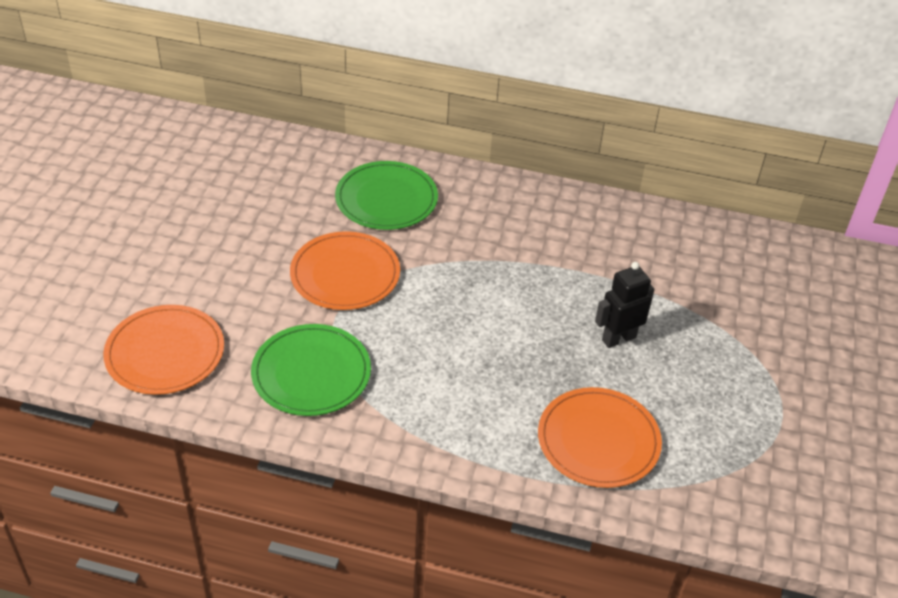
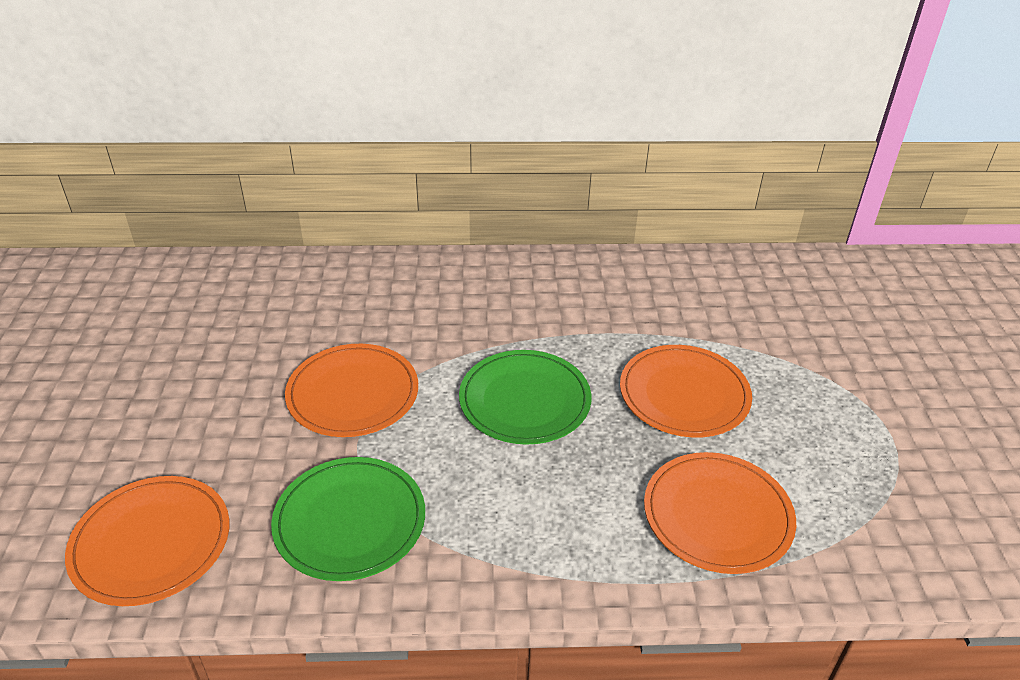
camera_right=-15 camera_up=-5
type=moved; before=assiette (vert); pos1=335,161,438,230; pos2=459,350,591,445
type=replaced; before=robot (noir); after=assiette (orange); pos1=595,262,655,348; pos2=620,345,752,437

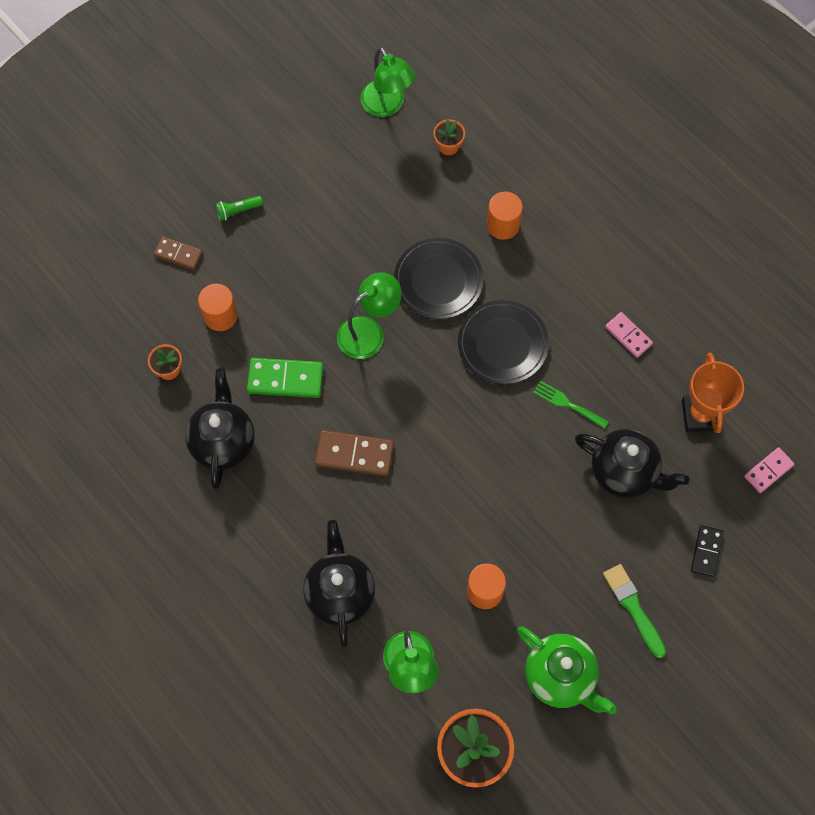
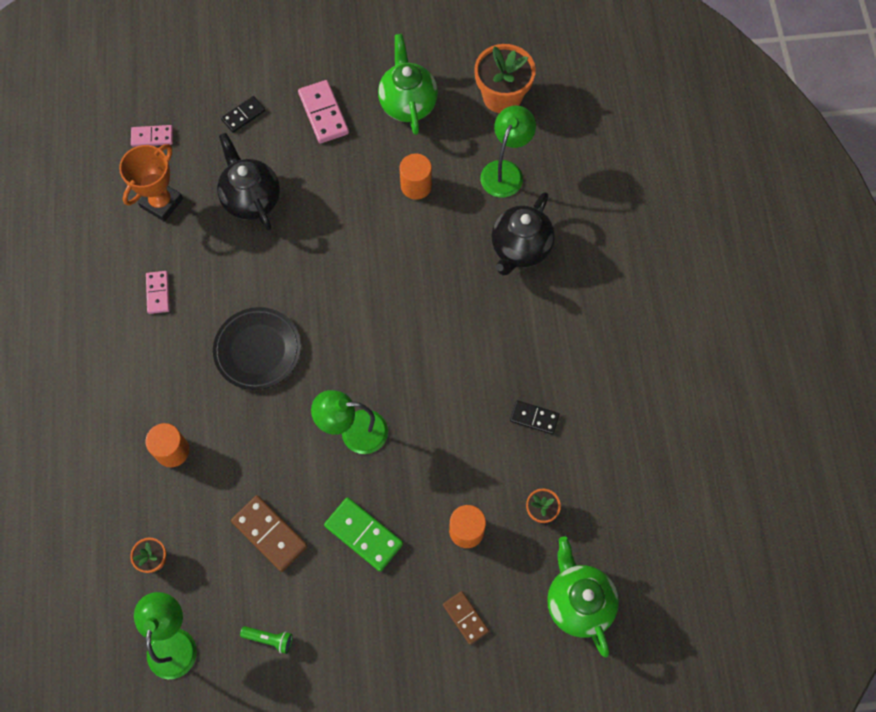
camera_right=-145 camera_up=0
type=removed; before=assiette (noir); pos1=394,238,484,319
type=removed; before=fourchette (vert); pos1=533,381,609,429
type=added; after=théière (vert); pos2=547,537,619,657
type=moved; before=lampe de poche (vert); pos1=215,196,263,221; pos2=240,626,293,654
type=moved; before=domino (vert); pos1=247,358,323,398; pos2=324,497,403,571
type=moved; before=domino (marron); pos1=315,430,394,476; pos2=231,495,308,572
type=replaced; before=théière (noir); after=domino (noir); pos1=185,368,255,489; pos2=510,400,560,435
type=replaced; before=pinceau (vert); after=domino (rose); pos1=603,564,666,658; pos2=298,80,349,143

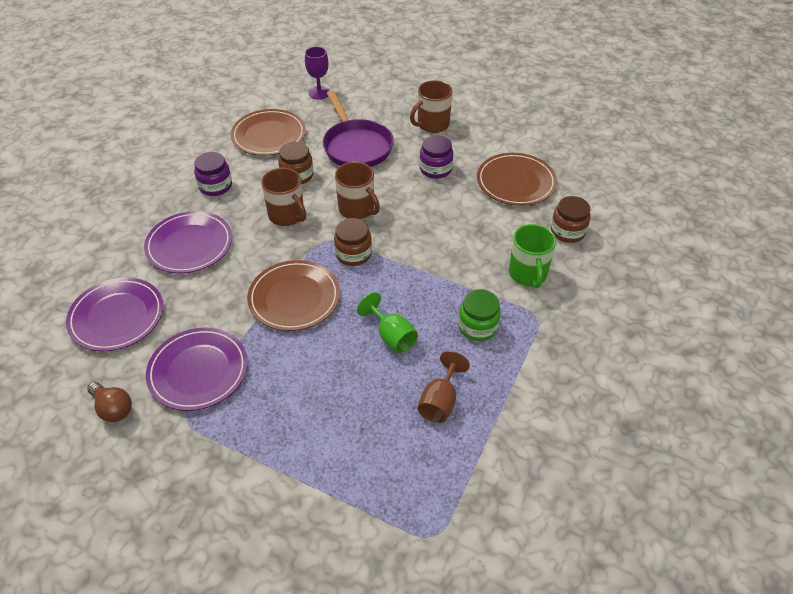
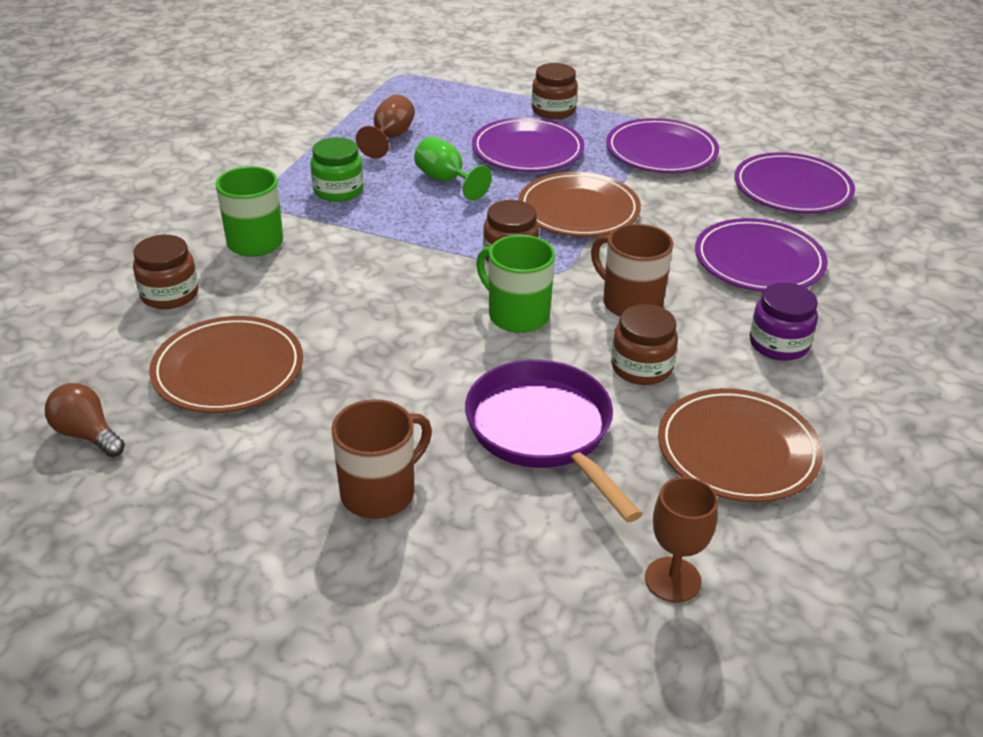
camera_right=175 camera_up=-10
type=removed; before=bocal (violet); pos1=419,135,453,179
type=added; after=assiette (violet); pos2=472,117,584,172
type=added; after=bocal (marron); pos2=532,63,578,119
type=moved; before=ampoule (marron); pos1=87,382,132,422; pos2=45,383,125,457
type=recoloured; before=verre à pied (violet); after=verre à pied (marron); pos1=305,47,330,99; pos2=645,477,718,603
type=recoloured; before=tasse (marron); after=tasse (vert); pos1=335,162,380,219; pos2=476,235,555,333

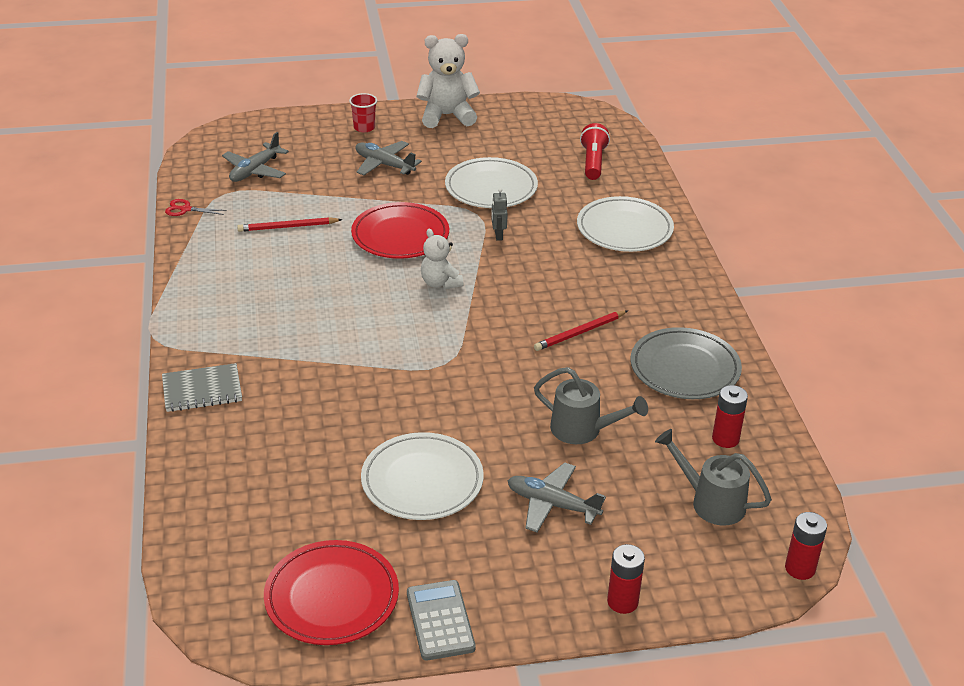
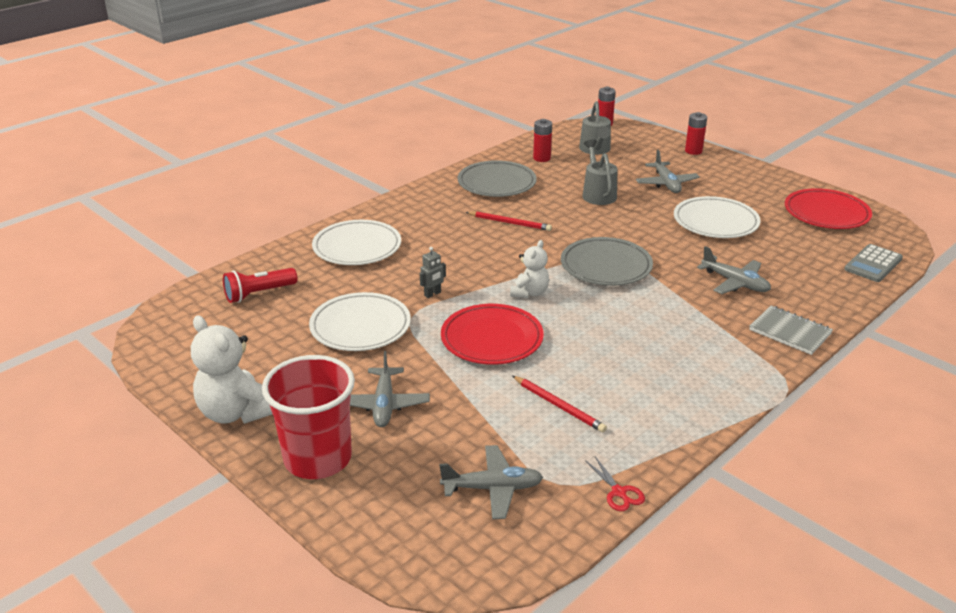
camera_right=-125 camera_up=-5
type=added; after=assiette (gris); pos2=561,237,653,286
type=added; after=avion (gris); pos2=697,246,771,294
type=moved; before=calculatrice (gris); pos1=407,580,476,661; pos2=844,244,903,282
type=resized; before=gobelet (rouge); pos1=349,93,377,132; pos2=262,355,355,479; scale=2.25

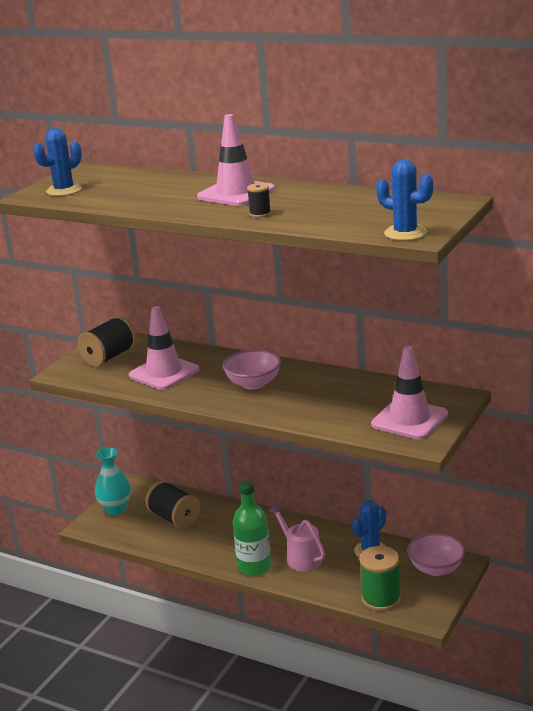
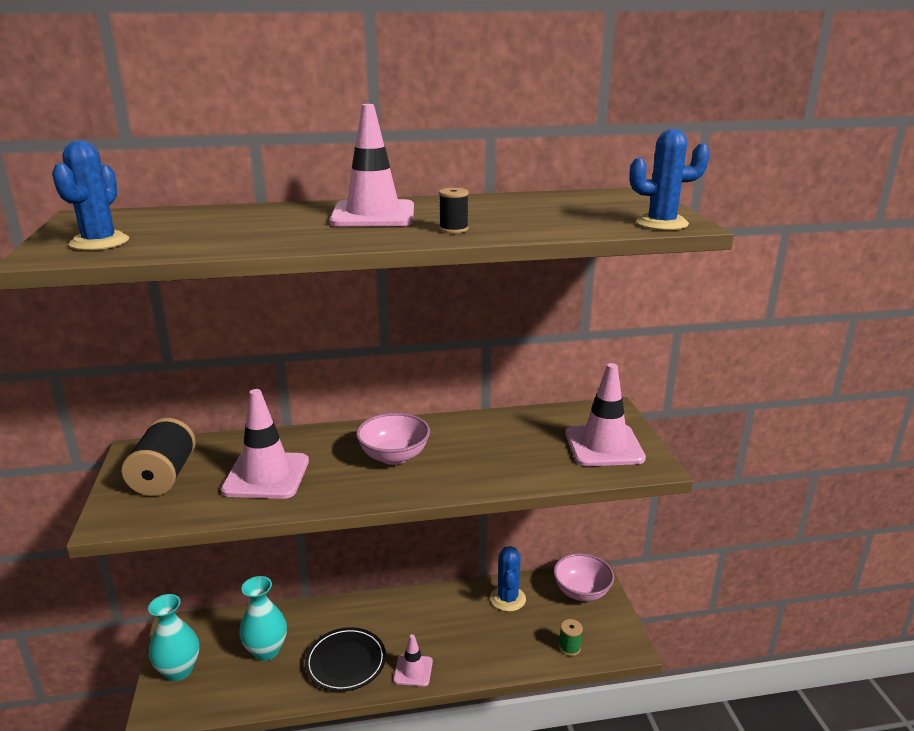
camera_right=-40 camera_up=0
type=removed; before=arrosoir (rose); pos1=269,504,325,571
type=added; after=assiette (noir); pos2=305,627,386,692
type=replaced; before=bobine (noir); after=vase (turquoise); pos1=145,481,200,529; pos2=239,576,287,661
type=replaced; before=bouteille (vert); after=cône de chantier (rose); pos1=233,481,271,576; pos2=393,634,433,687
type=resized; before=bobine (vert); pos1=359,546,401,611; pos2=559,619,583,656; scale=0.5

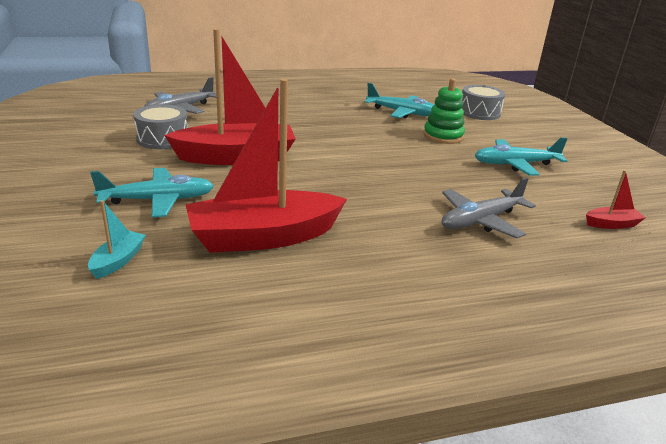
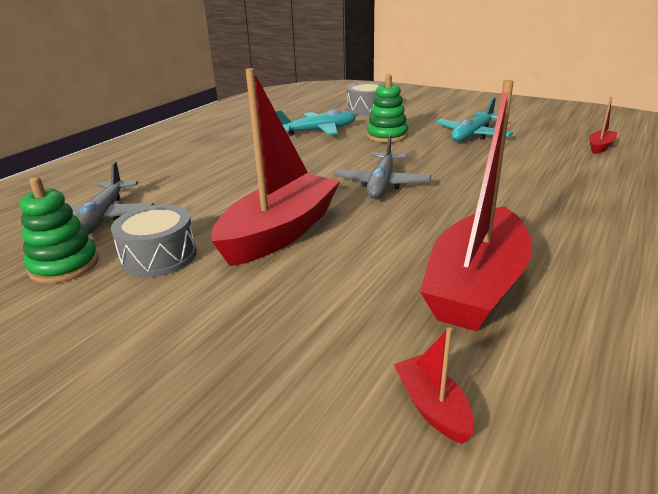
camera_right=-40 camera_up=0
type=removed; before=avion (turquoise); pos1=90,168,214,218
type=added; after=jouet à empiler (vert); pos2=20,177,99,284
type=moved; before=avion (gris); pos1=442,178,536,239; pos2=333,134,431,199
type=recoloured; before=bateau (turquoise); after=bateau (rouge); pos1=88,200,146,279; pos2=394,327,474,444

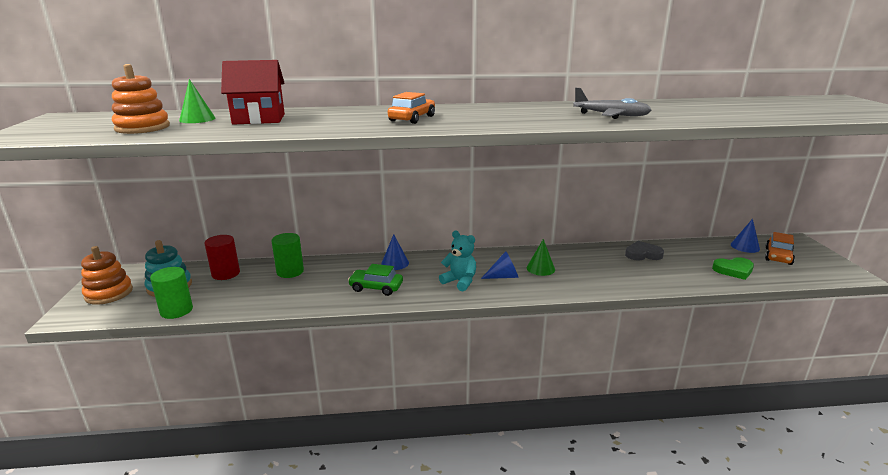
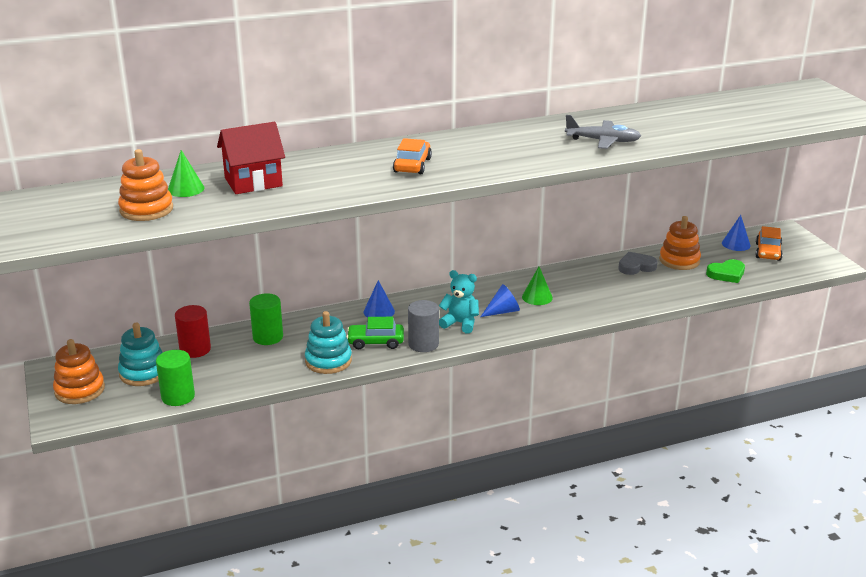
camera_right=-15 camera_up=5
type=added; after=jouet à empiler (turquoise); pos2=305,311,352,374
type=added; after=cylindre (gris); pos2=408,300,439,352
type=added; after=jouet à empiler (orange); pos2=659,216,701,270

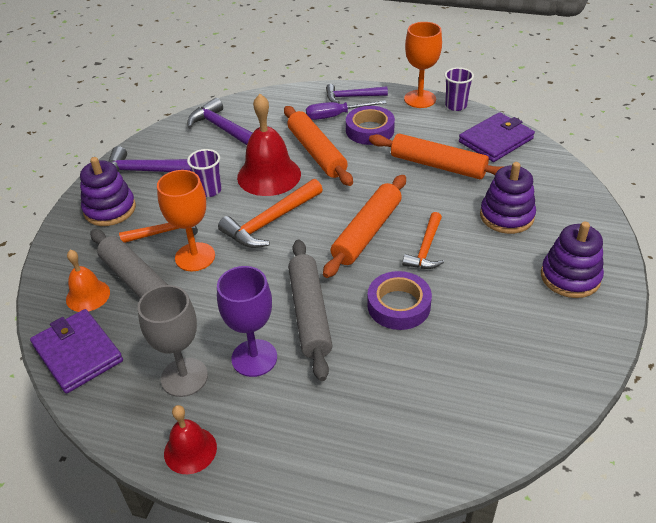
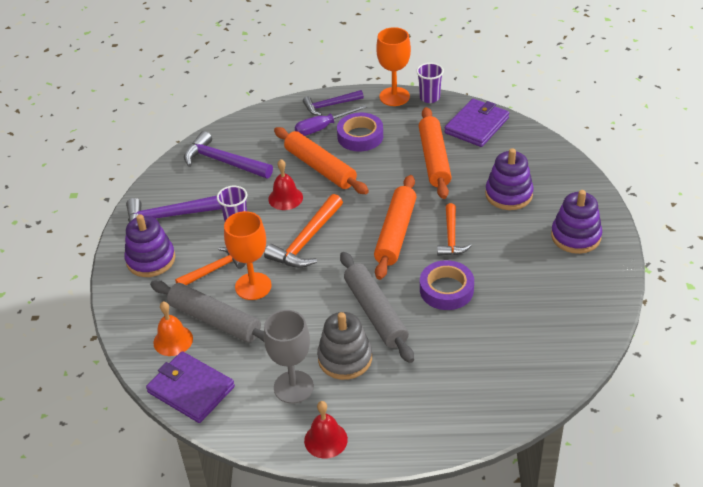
camera_right=-15 camera_up=0
type=replaced; before=verre à pied (violet); after=jouet à empiler (gris); pos1=217,266,277,377; pos2=317,312,372,380
type=turned; before=rouleau à pâtisserie (orange); pos1=369,134,504,179; pos2=419,107,452,199; turn=75
type=resized; before=cloche (rouge); pos1=237,94,301,196; pos2=268,159,303,210; scale=0.58

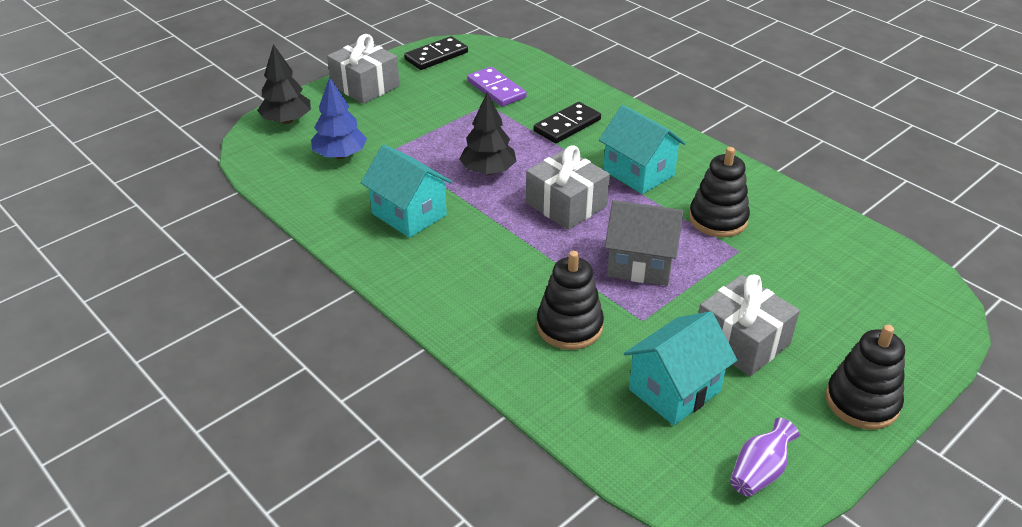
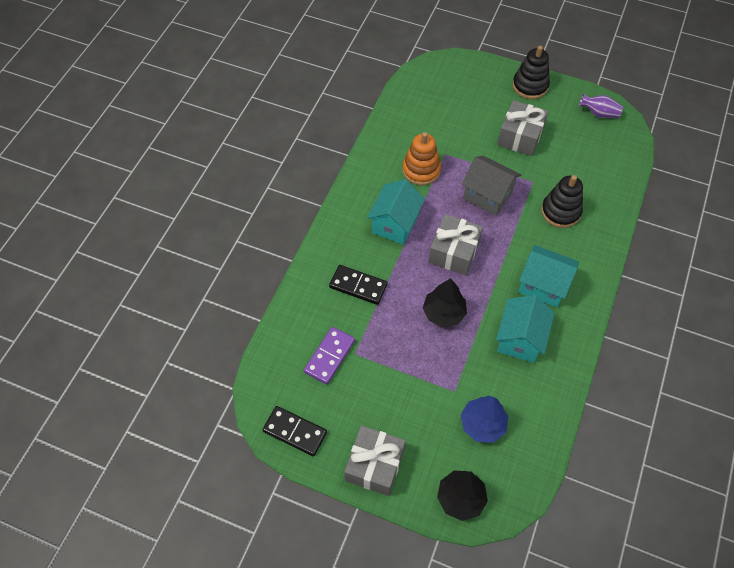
camera_right=-115 camera_up=20
type=moved; before=maison (turquoise); pos1=624,311,737,425; pos2=518,245,579,307
type=recoloured; before=jouet à empiler (noir); after=jouet à empiler (orange); pos1=689,147,750,237; pos2=402,132,441,185
type=turned; before=maison (gris); pos1=605,200,684,286; pos2=462,156,521,216; turn=-45

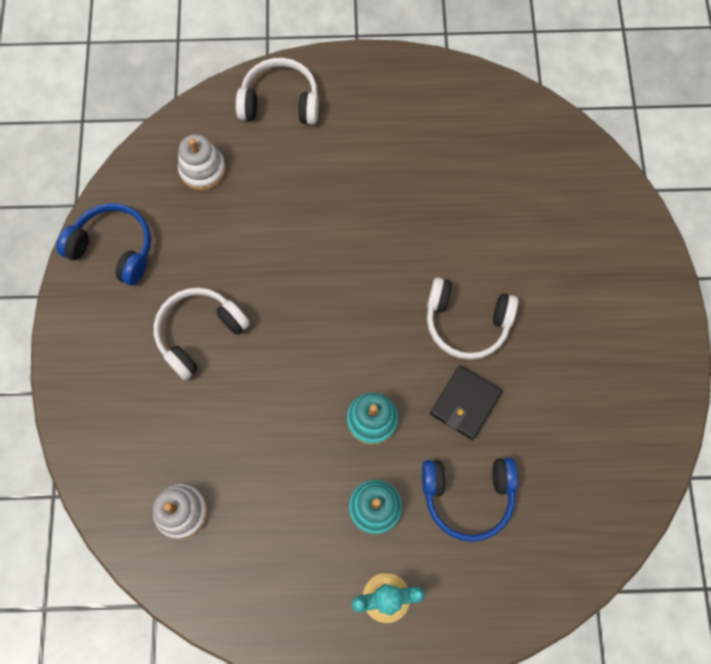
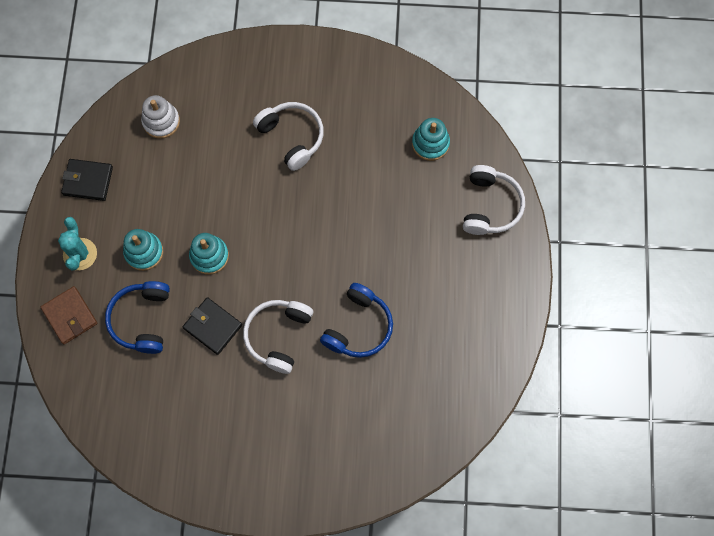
camera_right=95 camera_up=0
type=added; after=portefeuille (marron); pos2=41,286,97,344
type=added; after=portefeuille (noir); pos2=61,159,113,201
type=moved; before=casque audio (bleu); pos1=56,203,151,285; pos2=320,283,393,358
type=recoloured; before=jouet à empiler (blanc); after=jouet à empiler (turquoise); pos1=178,134,226,190; pos2=412,118,450,161

